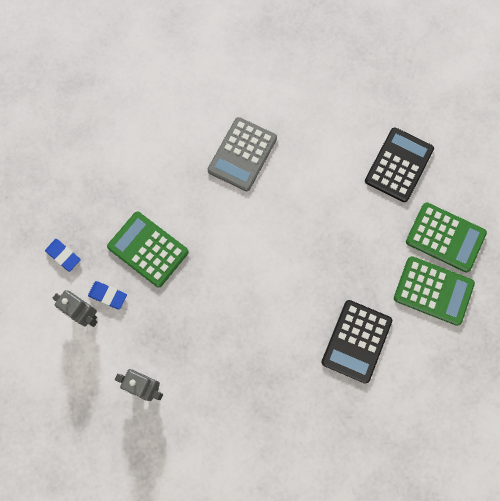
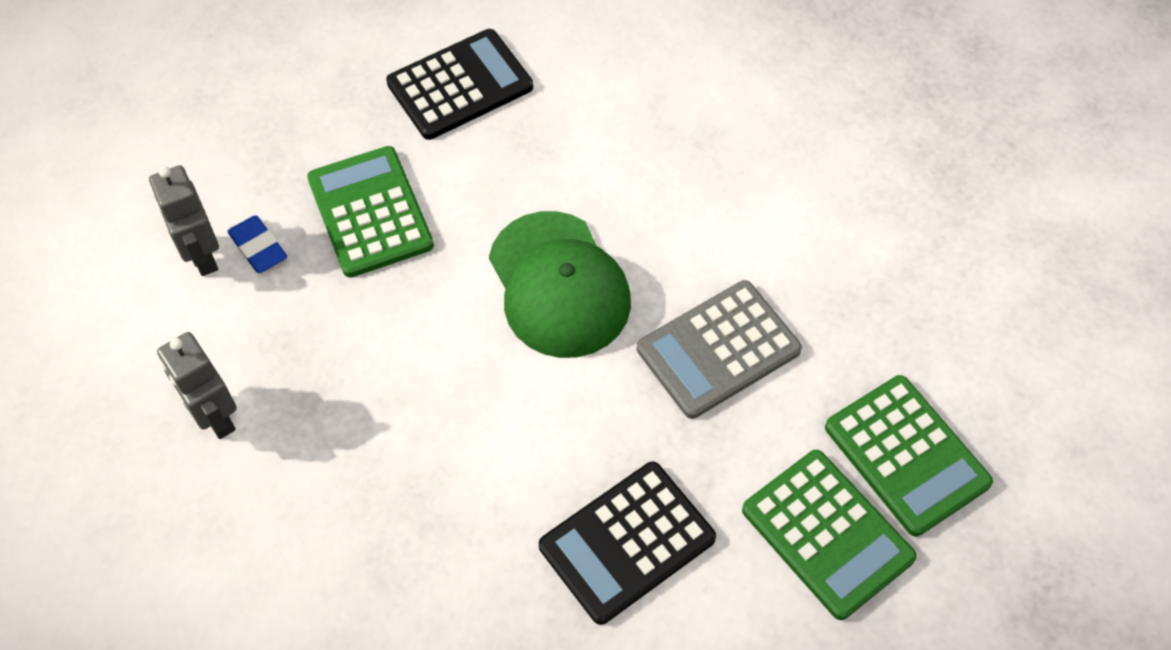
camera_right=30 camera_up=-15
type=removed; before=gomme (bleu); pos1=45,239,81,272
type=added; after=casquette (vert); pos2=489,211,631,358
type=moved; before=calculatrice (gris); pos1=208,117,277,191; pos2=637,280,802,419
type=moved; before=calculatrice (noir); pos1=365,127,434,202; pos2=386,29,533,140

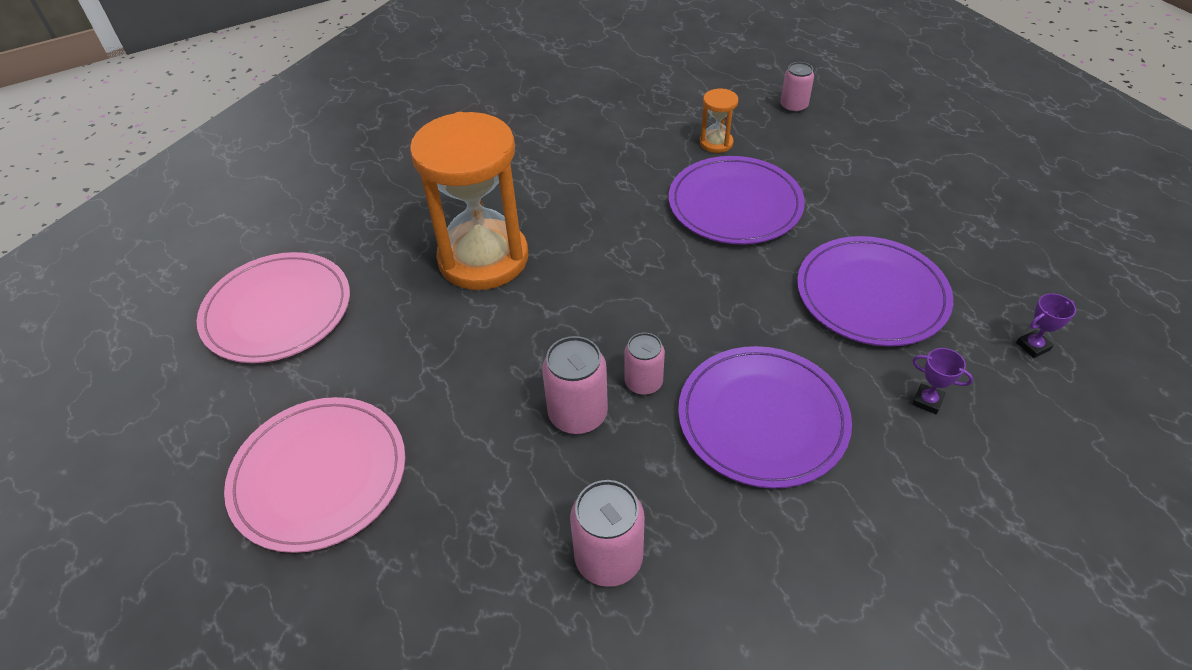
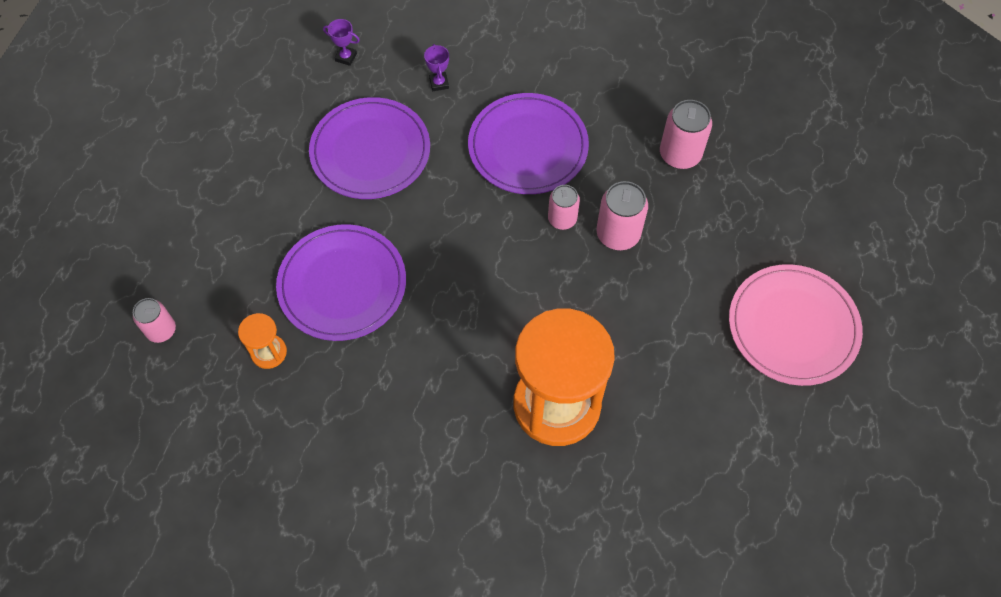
camera_right=-135 camera_up=15
type=removed; before=assiette (rose); pos1=197,252,350,363

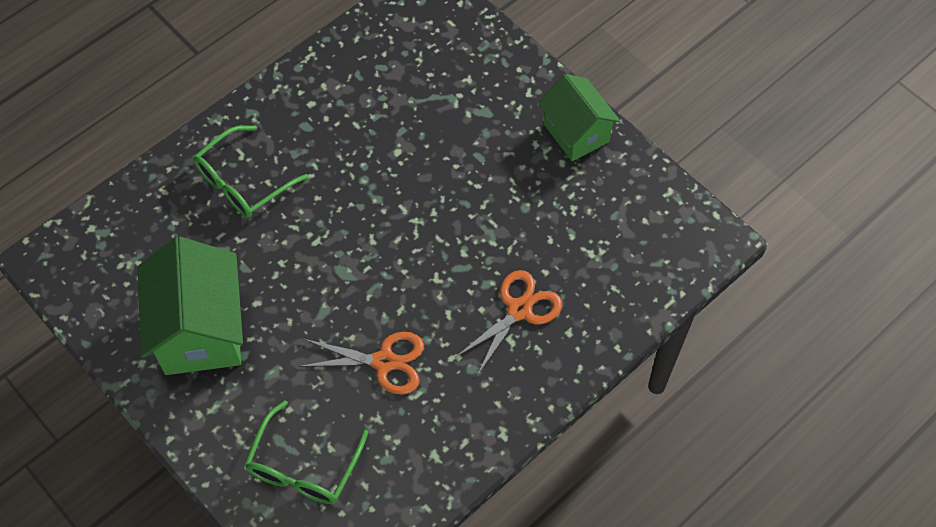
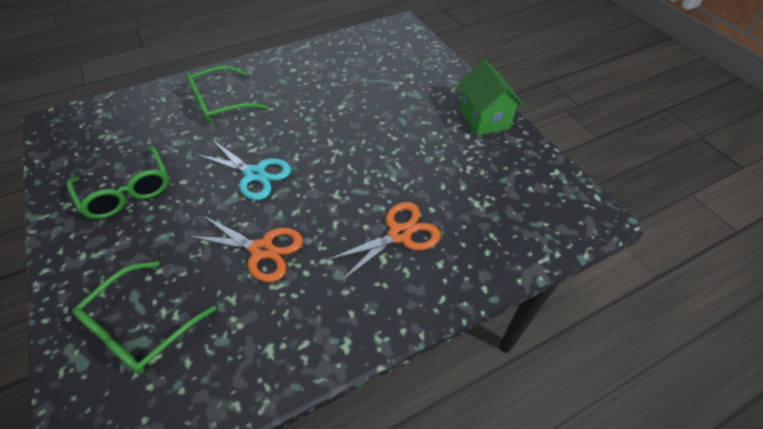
camera_right=15 camera_up=-10
type=added; after=ciseaux (turquoise); pos2=196,140,291,200
type=replaced; before=maison (vert); after=lunettes (vert); pos1=138,237,243,375; pos2=67,146,169,219

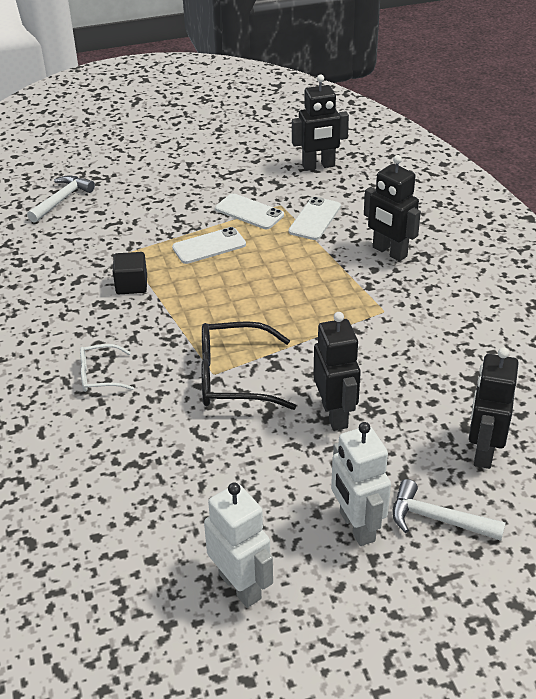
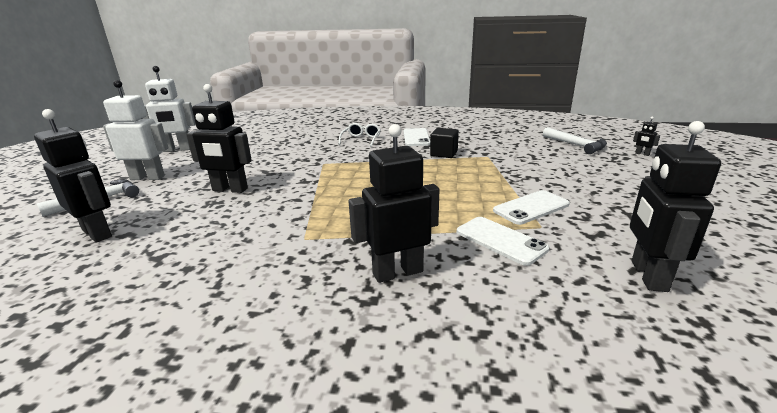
camera_right=115 camera_up=-15
type=removed; before=lunettes (noir); pos1=201,321,296,410
type=added; after=robot (noir); pos2=633,117,660,156
type=moved; before=téléphone (blanc); pos1=172,227,246,264; pos2=404,128,430,146

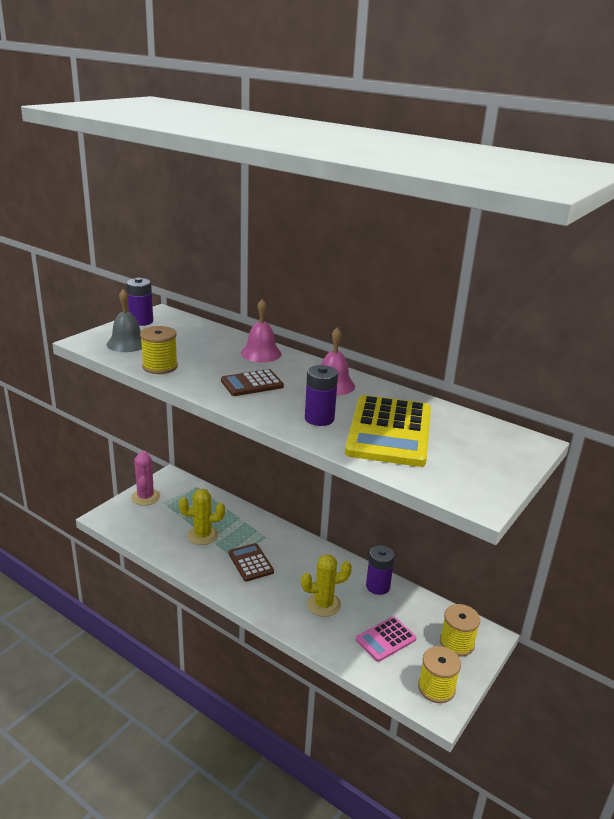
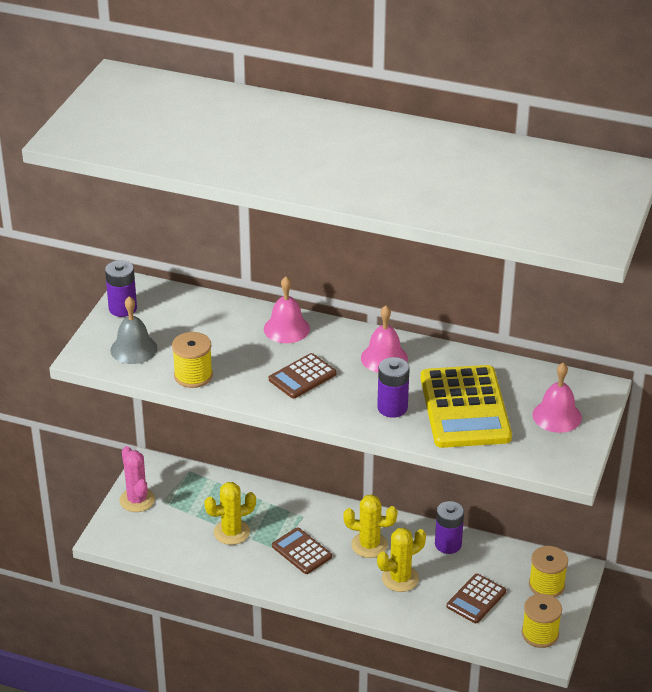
camera_right=-15 camera_up=10
type=added; after=cactus (jaune); pos2=343,494,398,558
type=added; after=cloche (rose); pos2=532,363,582,433
type=recoloured; before=calculatrice (rose); after=calculatrice (marron); pos1=356,617,417,662; pos2=447,574,506,623

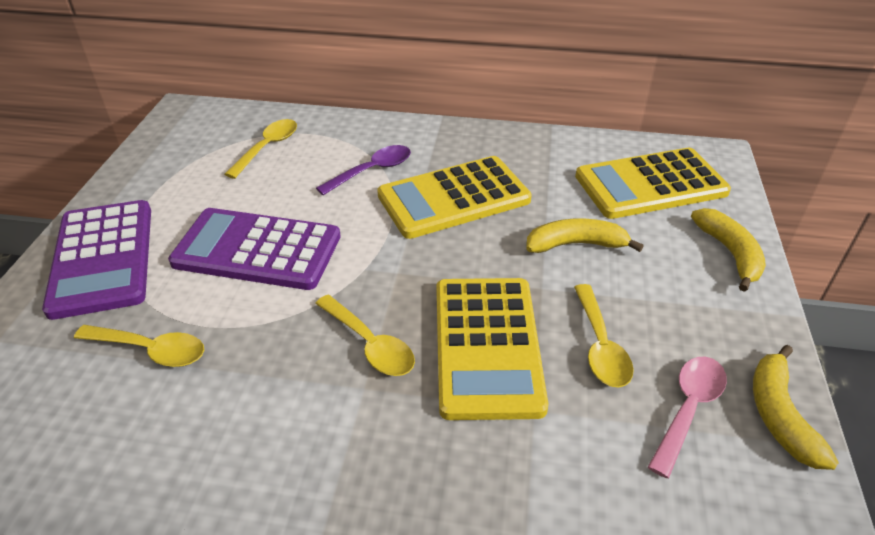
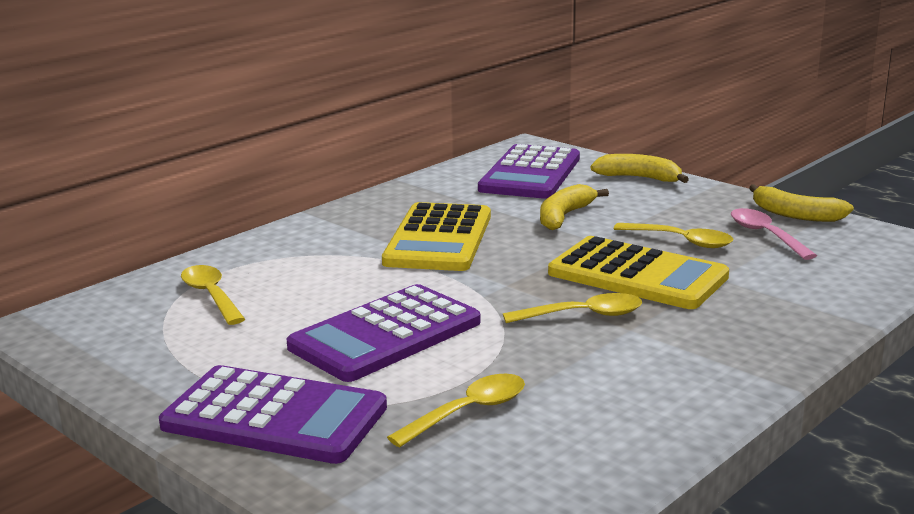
camera_right=-55 camera_up=-20
type=removed; before=cuillère (violet); pos1=316,145,411,195
type=recoloured; before=calculatrice (jaune); after=calculatrice (violet); pos1=575,148,731,219; pos2=478,144,580,199

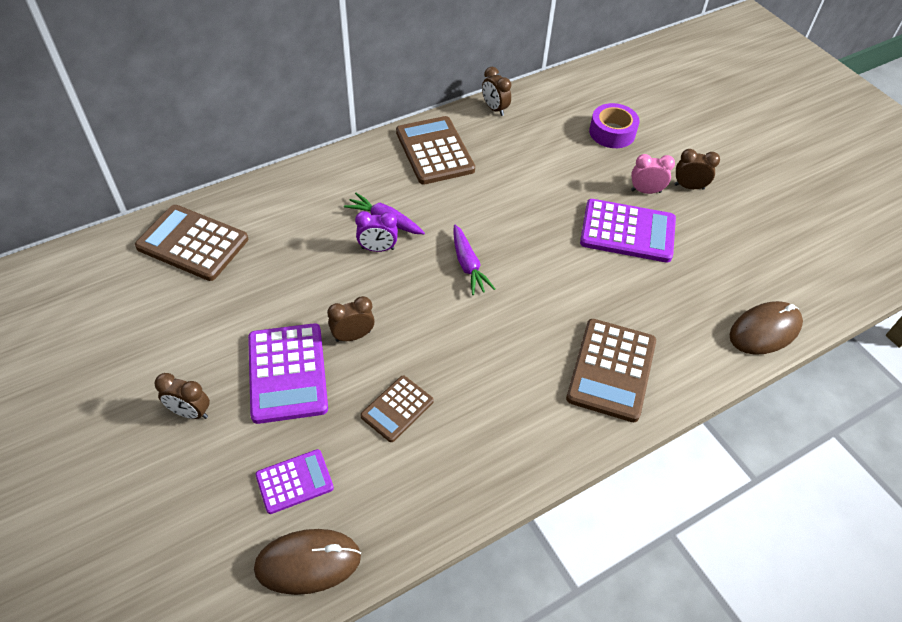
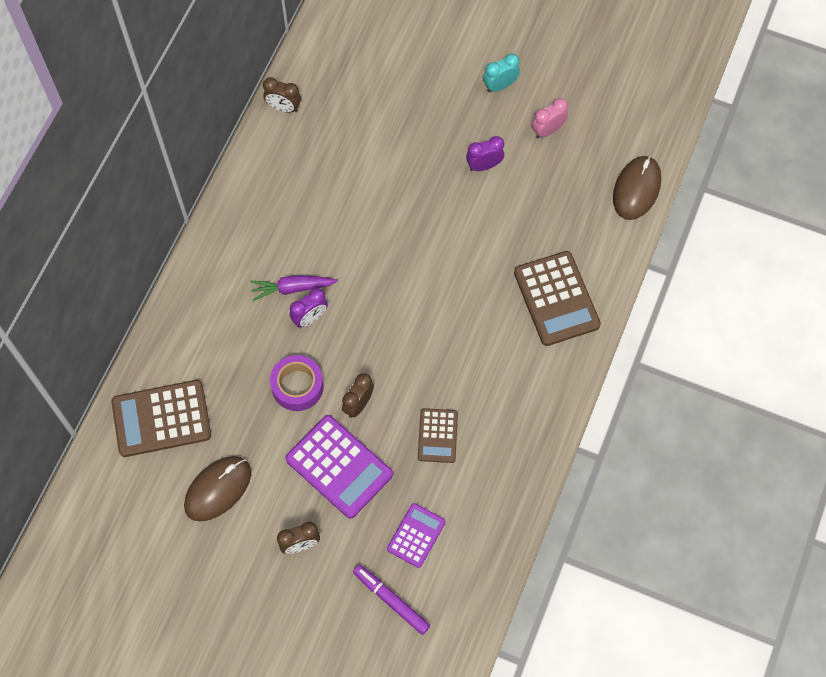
camera_right=-35 camera_up=15
type=removed; before=calculatrice (marron); pos1=396,116,475,185
type=removed; before=carotte (violet); pos1=453,224,495,295
type=added; after=feutre (violet); pos2=353,564,430,635
type=moved; before=souris (marron); pos1=254,529,361,595; pos2=184,456,251,521
type=moved; before=ruban adhésif (violet); pos1=589,103,639,148; pos2=270,355,324,411
type=moved; before=réveil (rose); pos1=631,154,675,194; pos2=532,98,568,139
type=replaced; before=calculatrice (violet); after=réveil (violet); pos1=580,199,676,263; pos2=466,136,504,171
type=recoloured; before=réveil (marron); after=réveil (turquoise); pos1=674,149,720,190; pos2=483,54,520,92

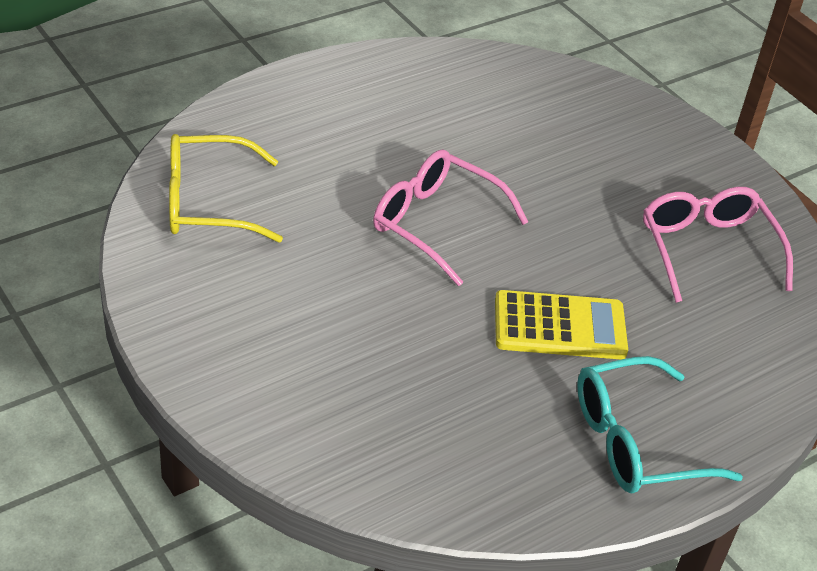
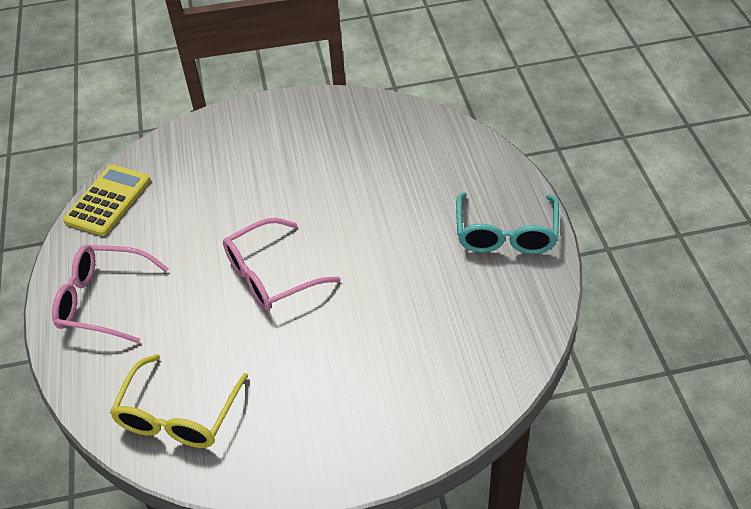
camera_right=-60 camera_up=5
type=moved; before=calculatrice (jaune); pos1=495,290,628,359; pos2=63,164,150,236
type=moved; before=lunettes (rose); pos1=643,187,793,303; pos2=52,245,169,343

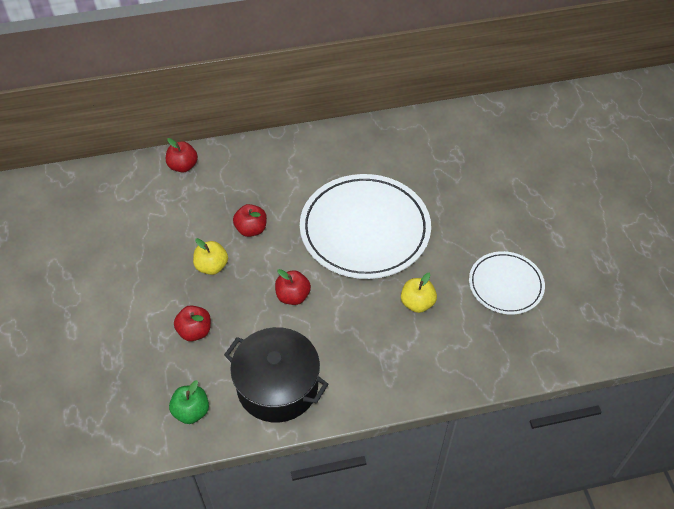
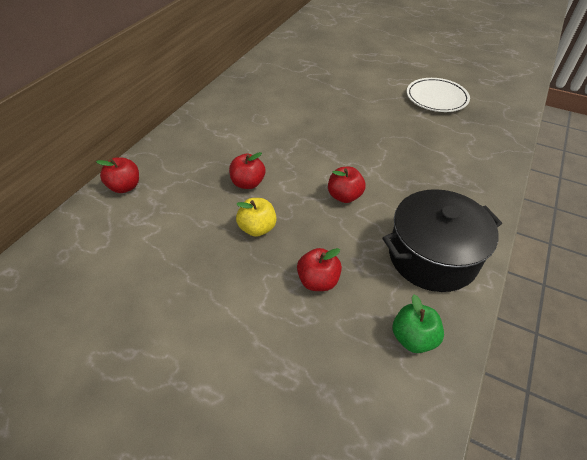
camera_right=-50 camera_up=-5
type=removed; before=assiette (blanc); pos1=300,174,431,279
type=removed; before=pomme (jaune); pos1=401,273,437,313

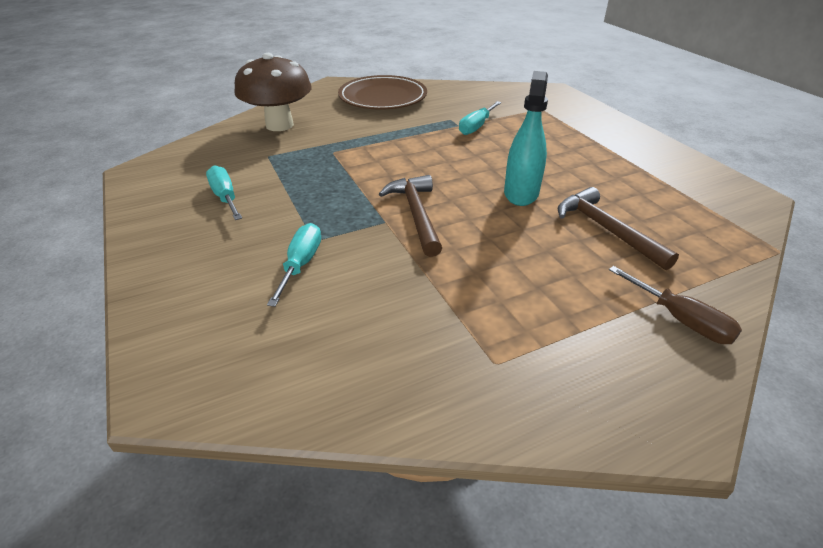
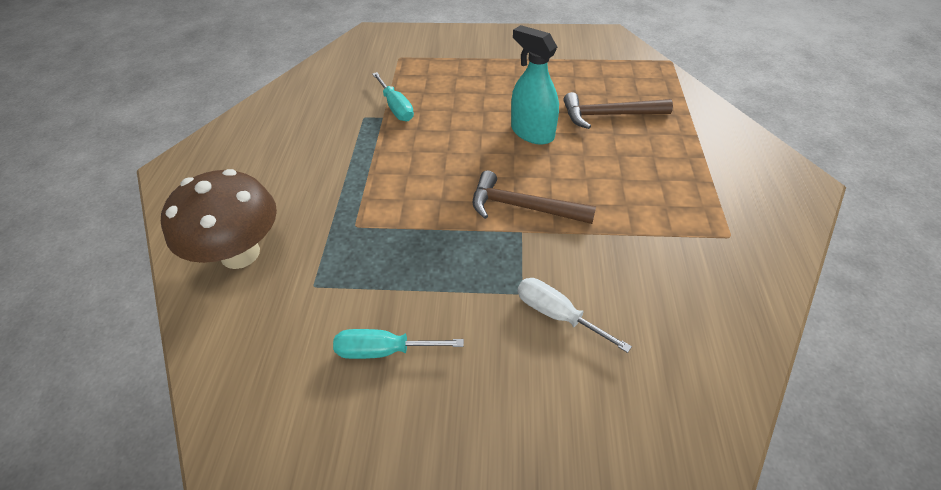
camera_right=-60 camera_up=10
type=removed; before=assiette (marron); pos1=338,75,427,110
type=removed; before=tournevis (marron); pos1=609,266,742,344
type=recoloured; before=tournevis (turquoise); after=tournevis (blanc); pos1=267,223,321,307; pos2=518,278,632,353

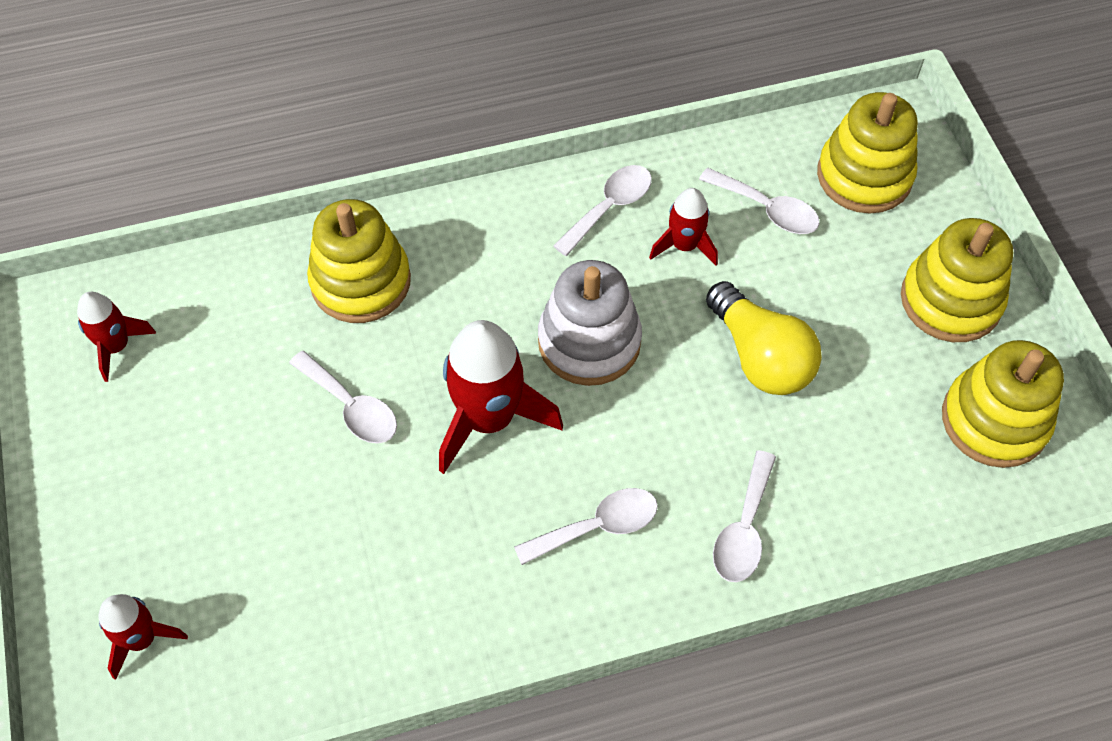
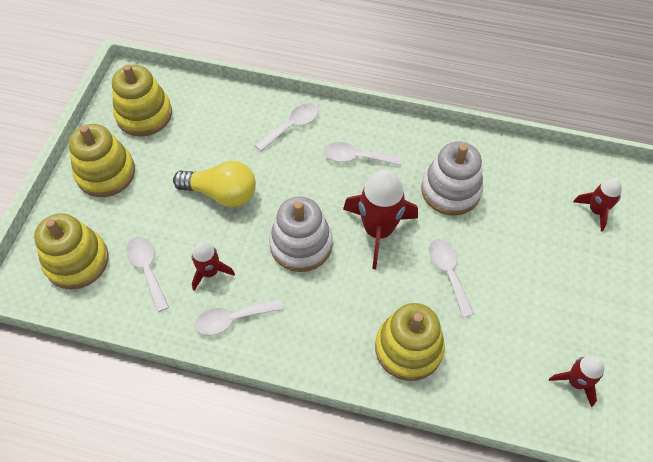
camera_right=-150 camera_up=0
type=added; after=jouet à empiler (blanc); pos2=421,141,483,215
type=turned; before=ampoule (jaune); pos1=706,281,822,395; pos2=173,161,256,207; turn=105

